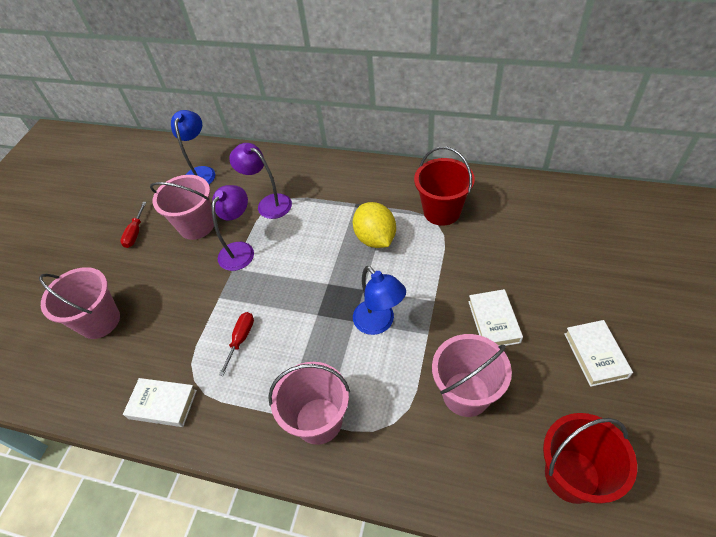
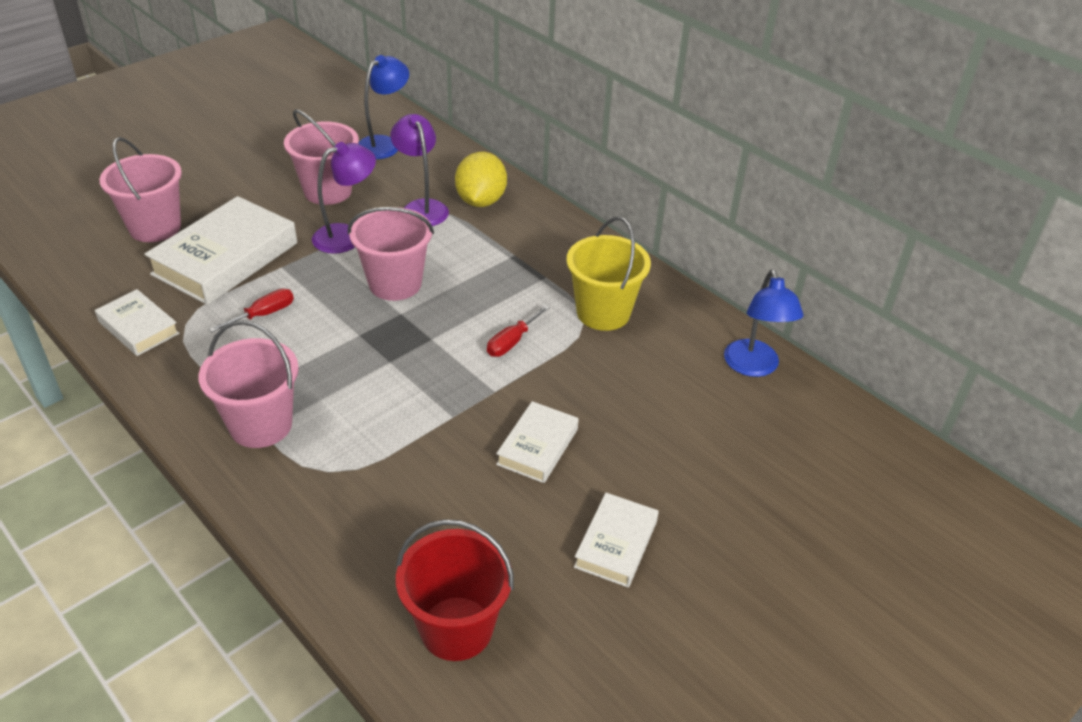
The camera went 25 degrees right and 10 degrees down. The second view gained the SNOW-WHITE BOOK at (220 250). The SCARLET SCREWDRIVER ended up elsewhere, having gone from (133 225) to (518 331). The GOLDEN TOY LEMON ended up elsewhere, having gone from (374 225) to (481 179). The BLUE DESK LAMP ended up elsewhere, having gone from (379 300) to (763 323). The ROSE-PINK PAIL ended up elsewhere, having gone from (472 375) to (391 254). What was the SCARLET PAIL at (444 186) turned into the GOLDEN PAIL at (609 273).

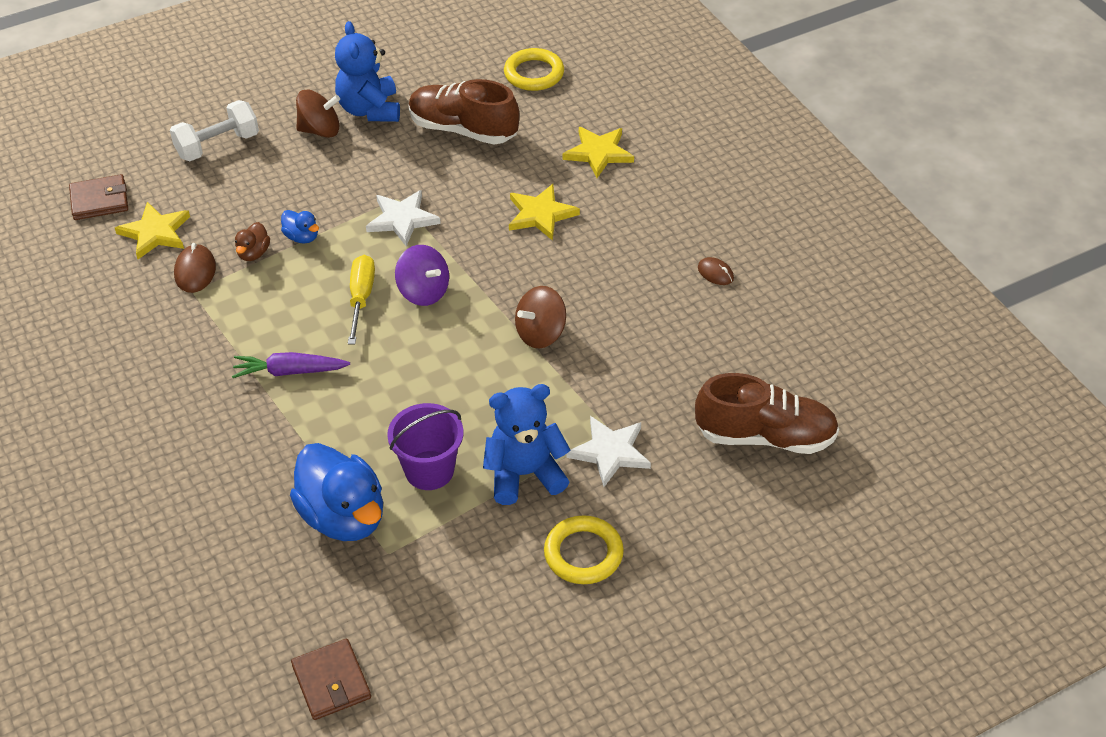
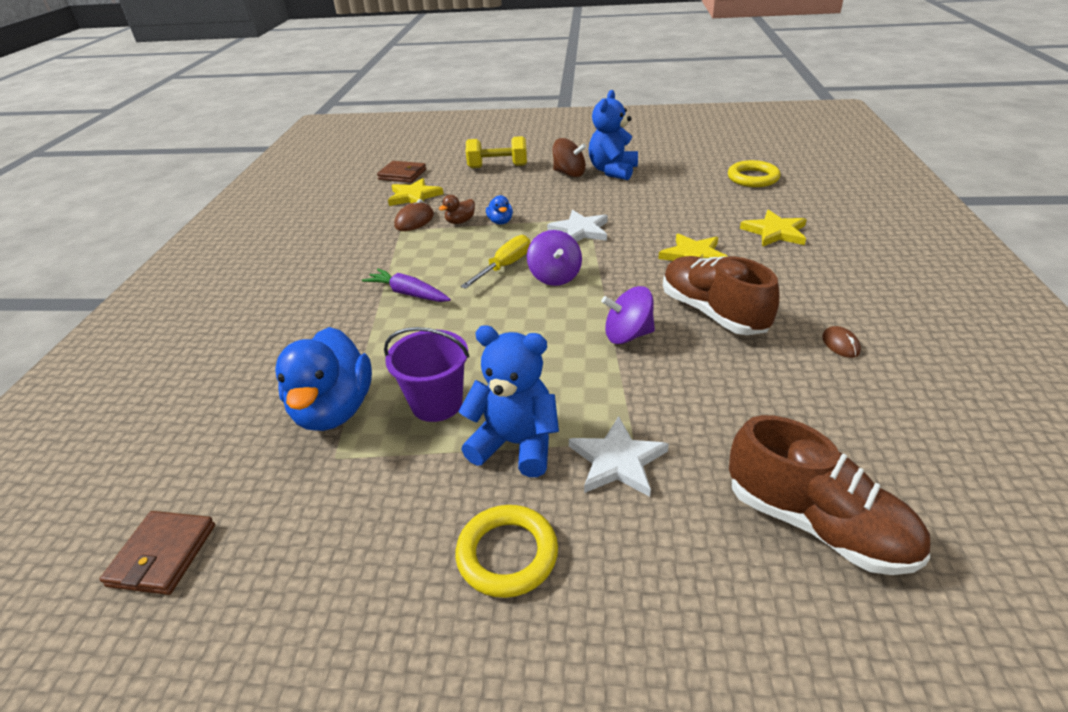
The camera went 35 degrees right and 10 degrees down. The BROWN SHOE ended up elsewhere, having gone from (464 112) to (721 295). What was the SNOW-WHITE FREE WEIGHT at (214 130) turned into the GOLDEN FREE WEIGHT at (496 152). What was the BROWN WHIRLIGIG at (540 317) turned into the ROYAL PURPLE WHIRLIGIG at (628 315).

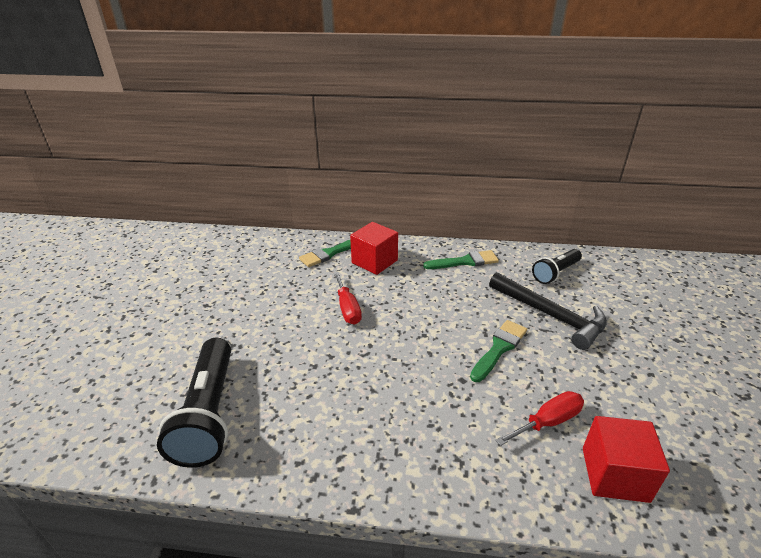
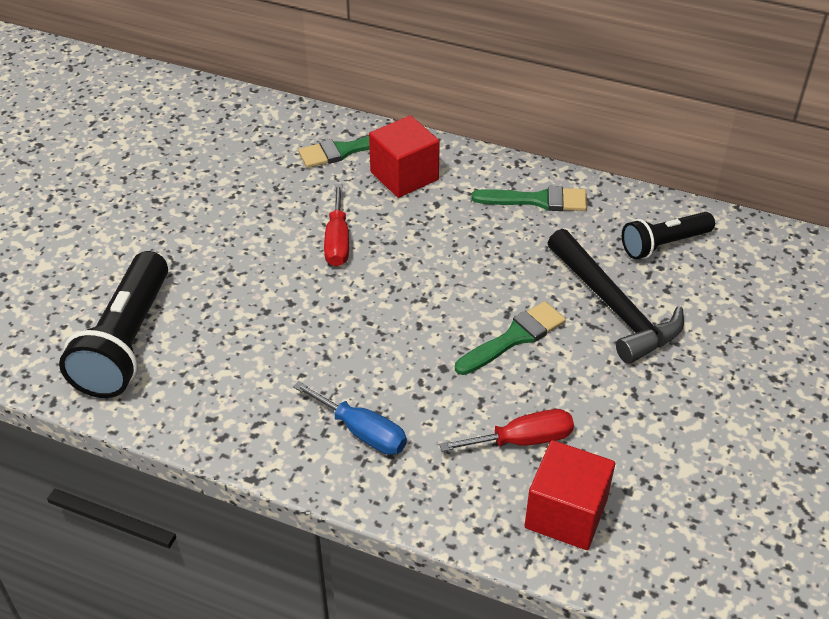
The camera went 15 degrees right and 10 degrees up. The second view gained the BLUE SCREWDRIVER at (350 418).

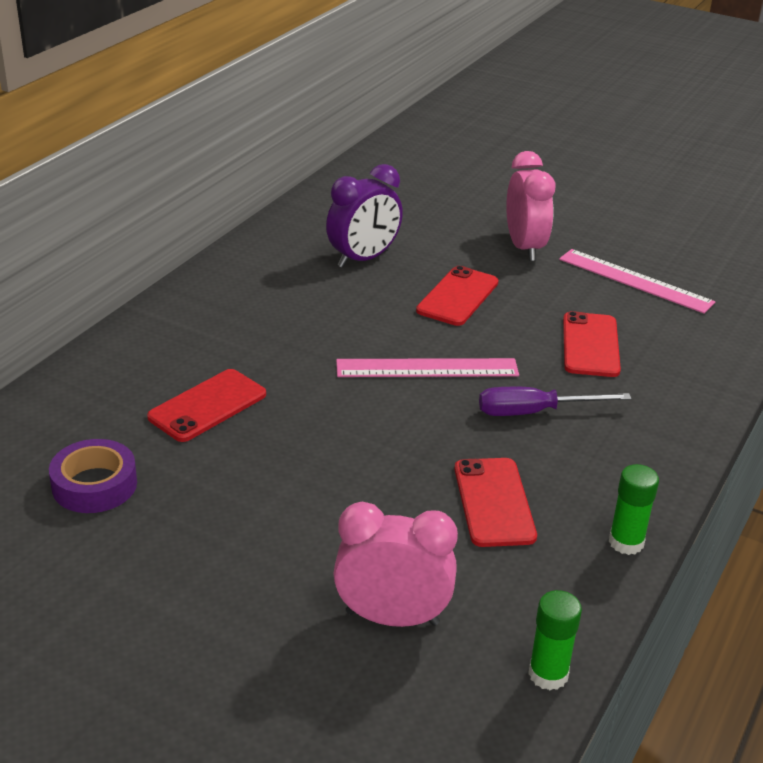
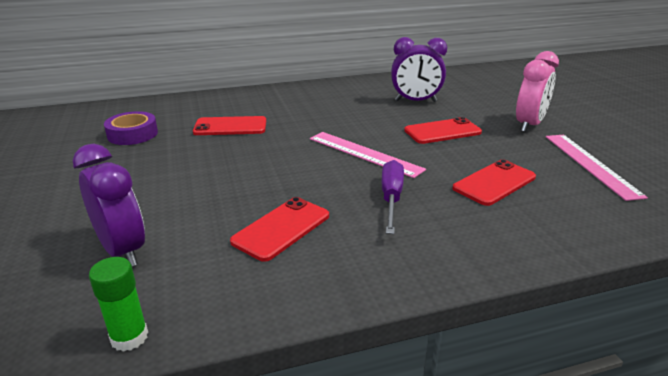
The camera went 45 degrees right and 5 degrees down. The second view lost the LEAF-GREEN STICK OF GLUE at (634 509). What was the ROSE-PINK ALARM CLOCK at (395 564) turned into the ROYAL PURPLE ALARM CLOCK at (108 205). The ROYAL PURPLE SCREWDRIVER at (555 401) ended up facing another way, 60 degrees clockwise from before.

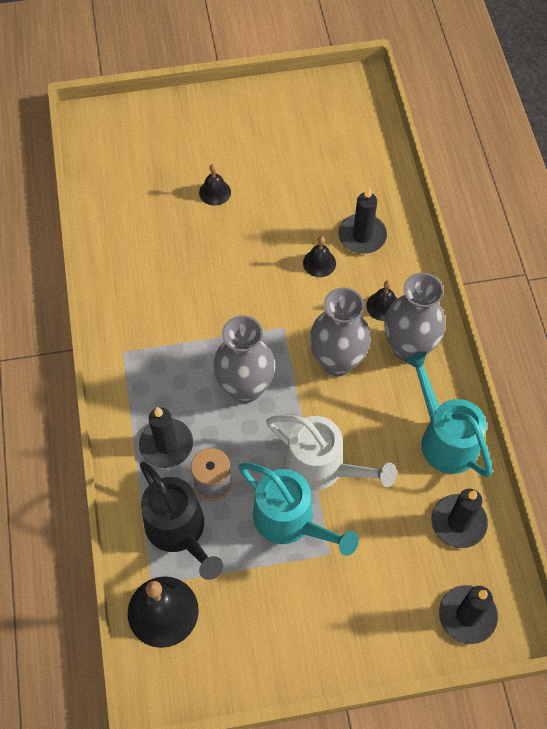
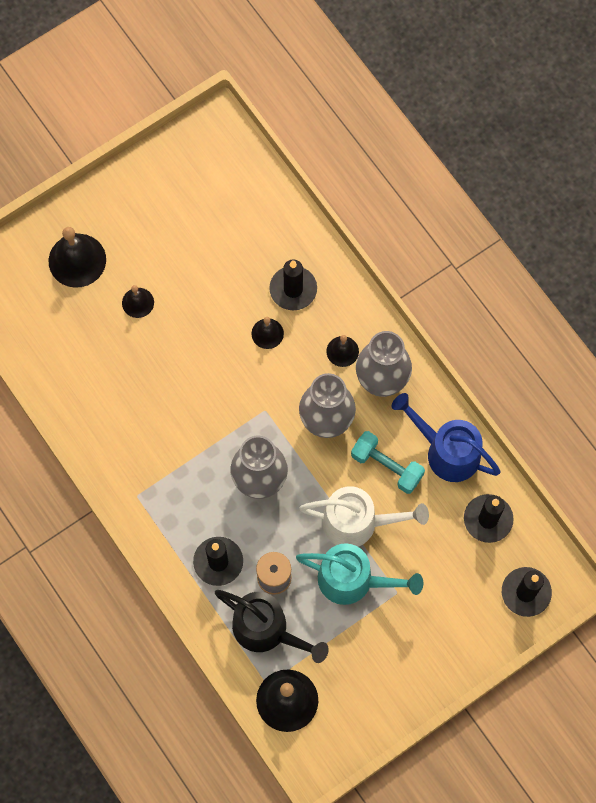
The camera went 25 degrees left and 10 degrees up. The second view gained the EBONY HAND BELL at (77 257). The second view gained the TURQUOISE FREE WEIGHT at (388 462). What was the TURQUOISE WATERING POT at (448 414) turned into the BLUE WATERING POT at (446 437).

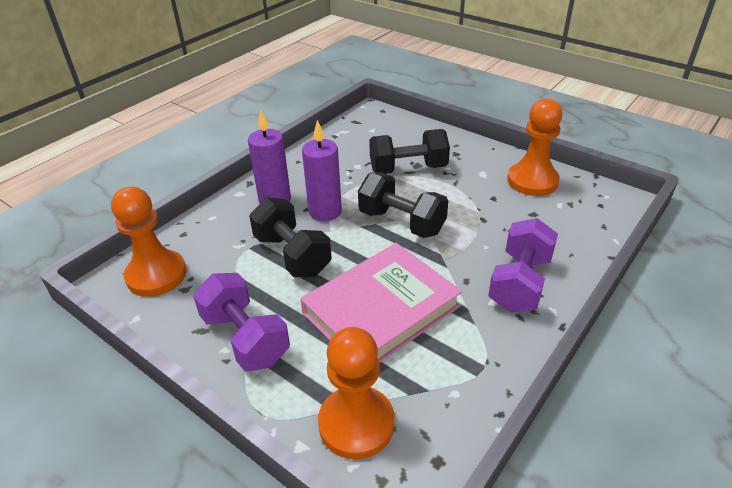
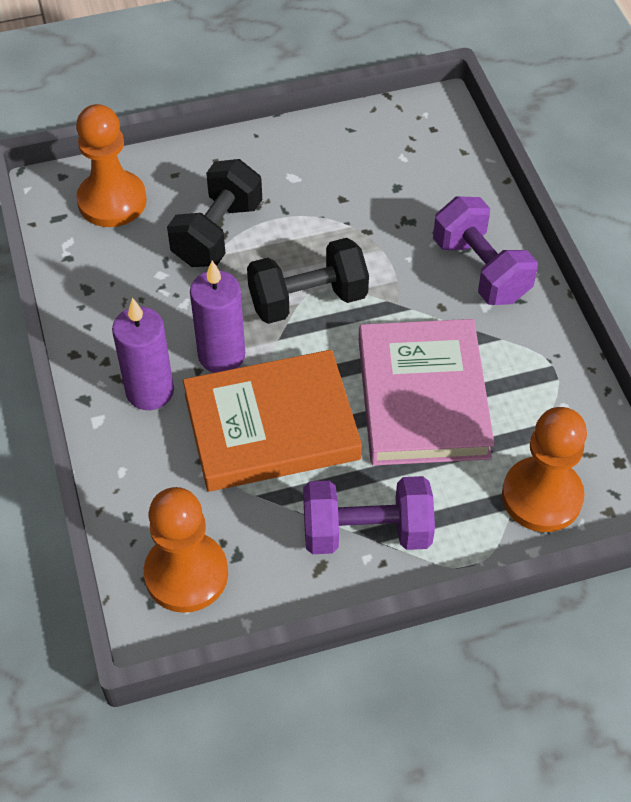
The camera went 55 degrees left and 15 degrees up. The BRIGHT ORANGE PAWN ended up elsewhere, having gone from (535 147) to (111 165). Where the EBONY FREE WEIGHT stood at (290 237), the BRIGHT ORANGE BOOK came to stand at (272 421).

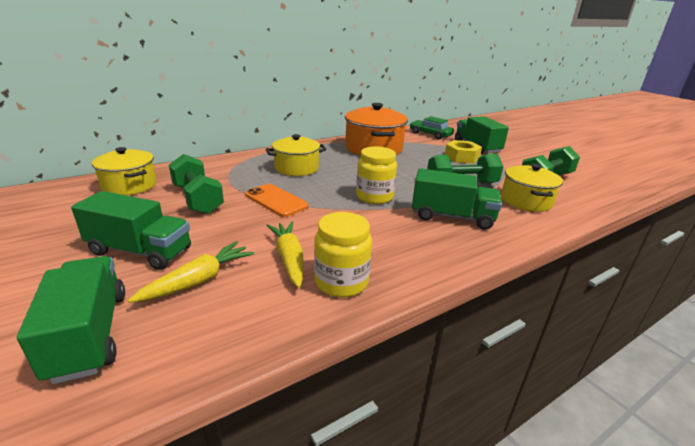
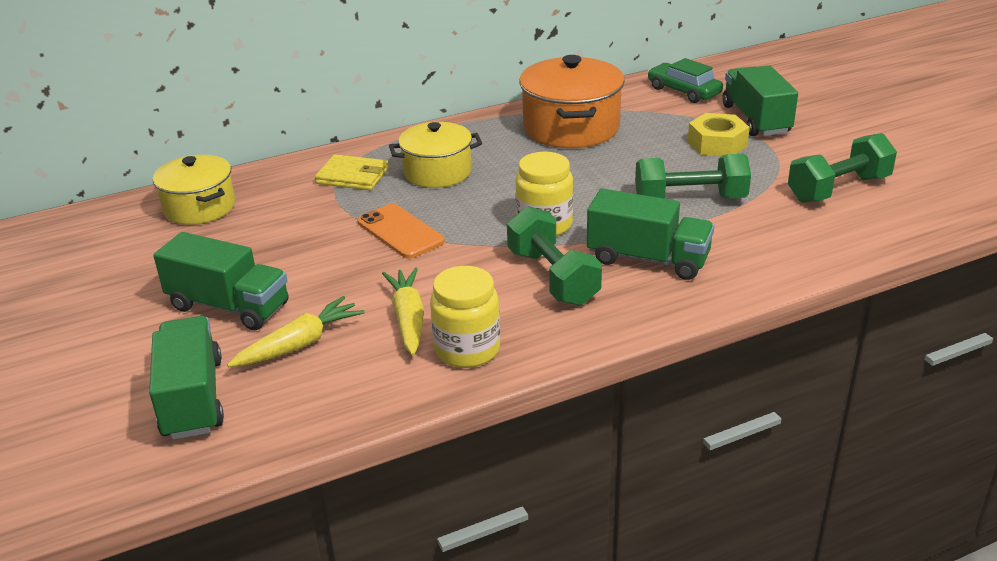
The camera went 10 degrees right and 5 degrees up. The second view lost the GOLDEN STOCKPOT at (532 188). The second view gained the GOLDEN BILLFOLD at (352 172). The LEAF-GREEN FREE WEIGHT ended up elsewhere, having gone from (196 184) to (554 256).

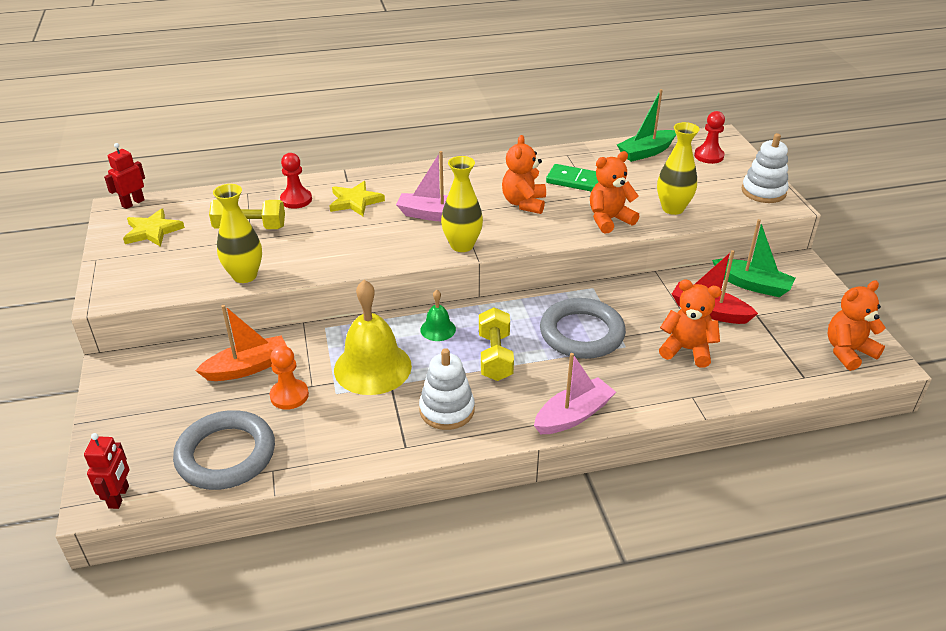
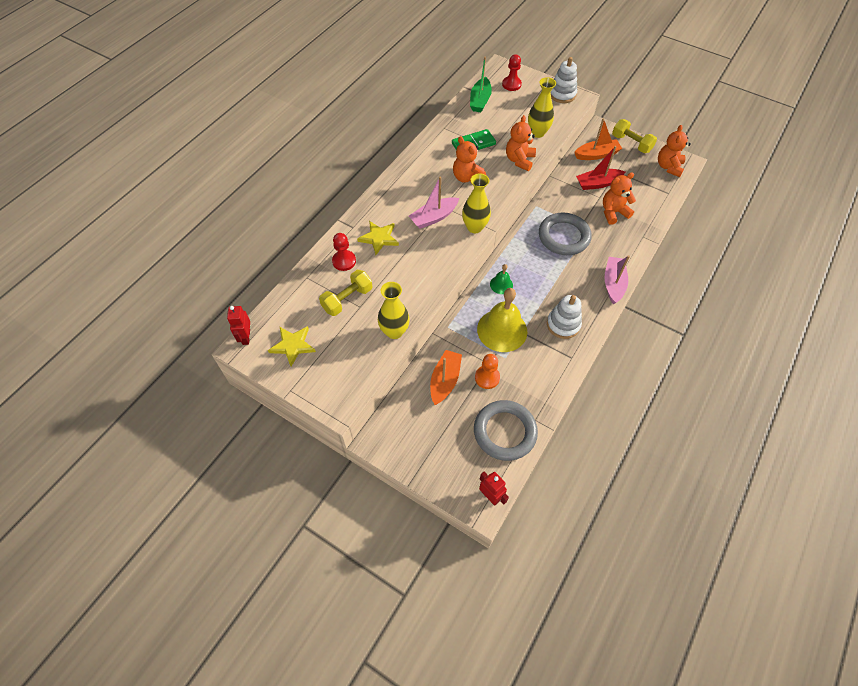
The camera went 45 degrees left and 20 degrees up. The GOLDEN FREE WEIGHT ended up elsewhere, having gone from (496 344) to (634 136). What was the LEAF-GREEN BOAT at (753 258) turned into the BRIGHT ORANGE BOAT at (598 139).

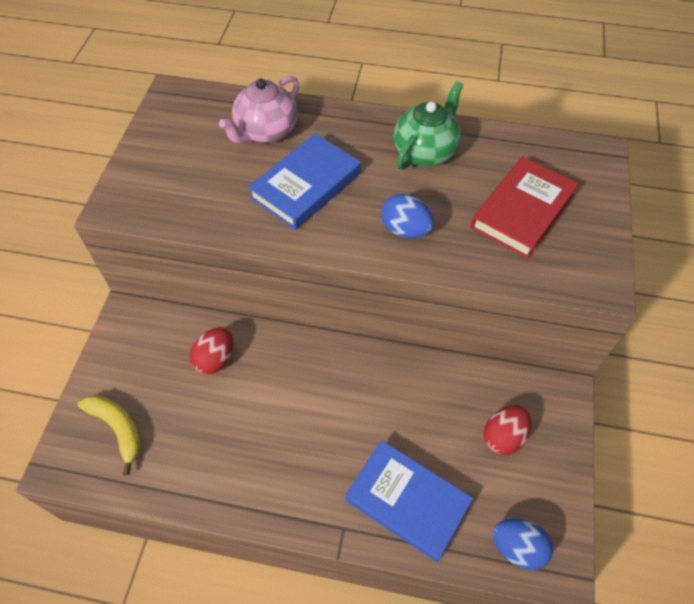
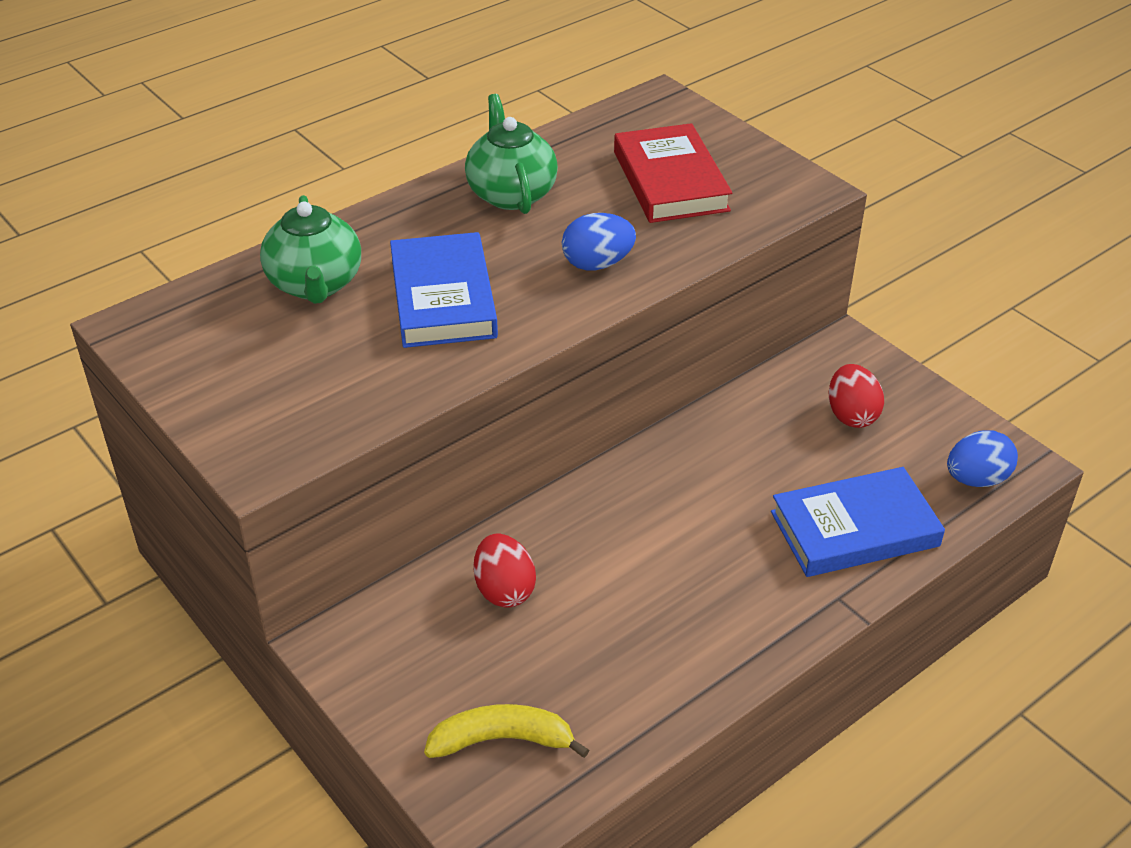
The camera went 50 degrees left and 15 degrees down. What was the ROSE-PINK CHINA TEAPOT at (259 109) turned into the LEAF-GREEN CHINA TEAPOT at (310 249).

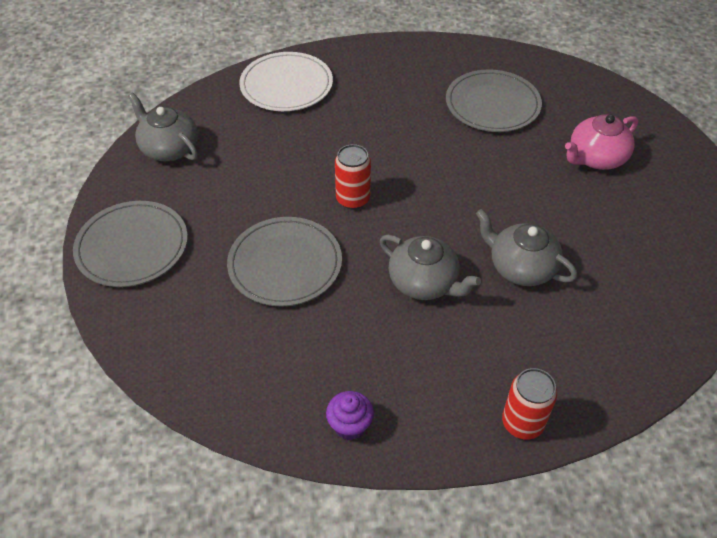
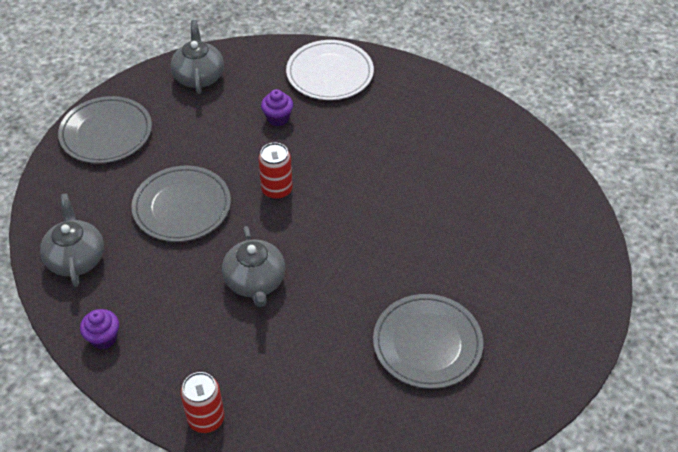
The camera went 40 degrees right and 0 degrees up. The second view lost the ROSE-PINK CHINA TEAPOT at (601 142). The second view gained the ROYAL PURPLE FAIRY CAKE at (277 107). The GRAY FLAT DISH ended up elsewhere, having gone from (494 100) to (428 341). The GRAY CHINA TEAPOT ended up elsewhere, having gone from (526 247) to (72 240).

